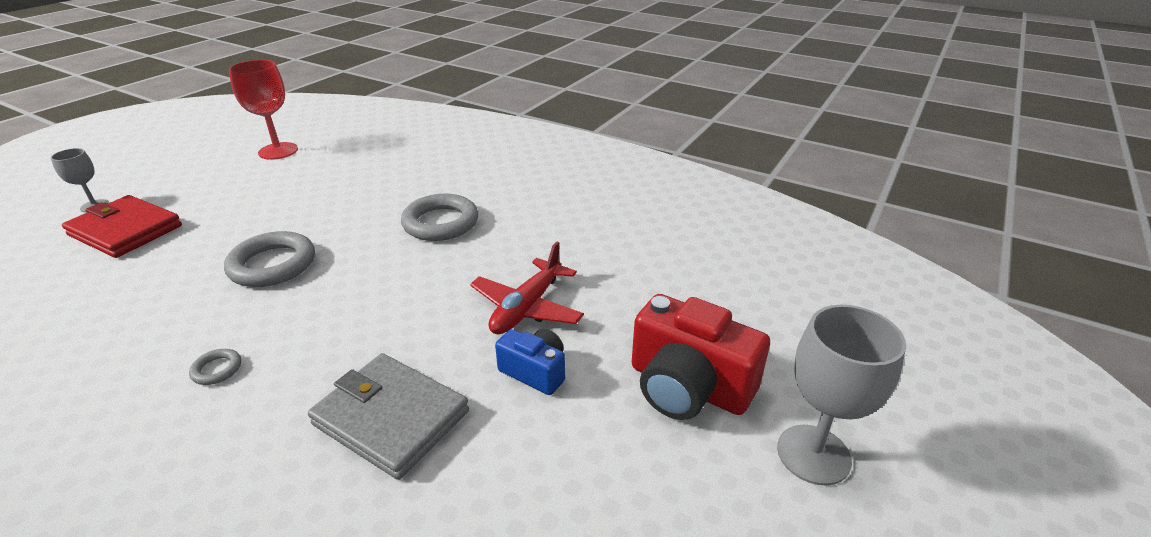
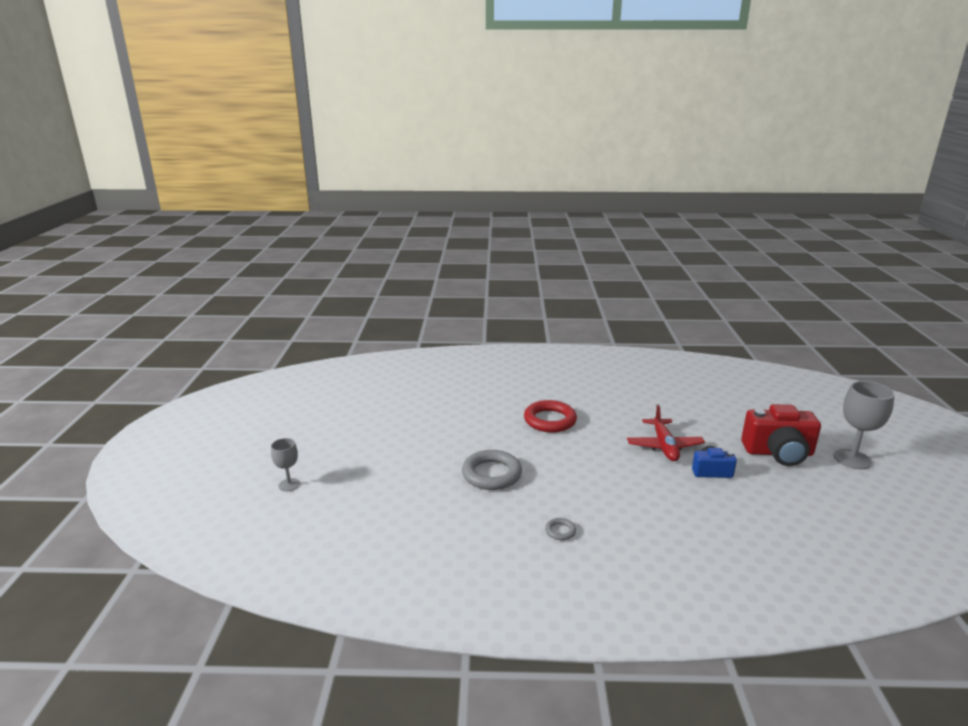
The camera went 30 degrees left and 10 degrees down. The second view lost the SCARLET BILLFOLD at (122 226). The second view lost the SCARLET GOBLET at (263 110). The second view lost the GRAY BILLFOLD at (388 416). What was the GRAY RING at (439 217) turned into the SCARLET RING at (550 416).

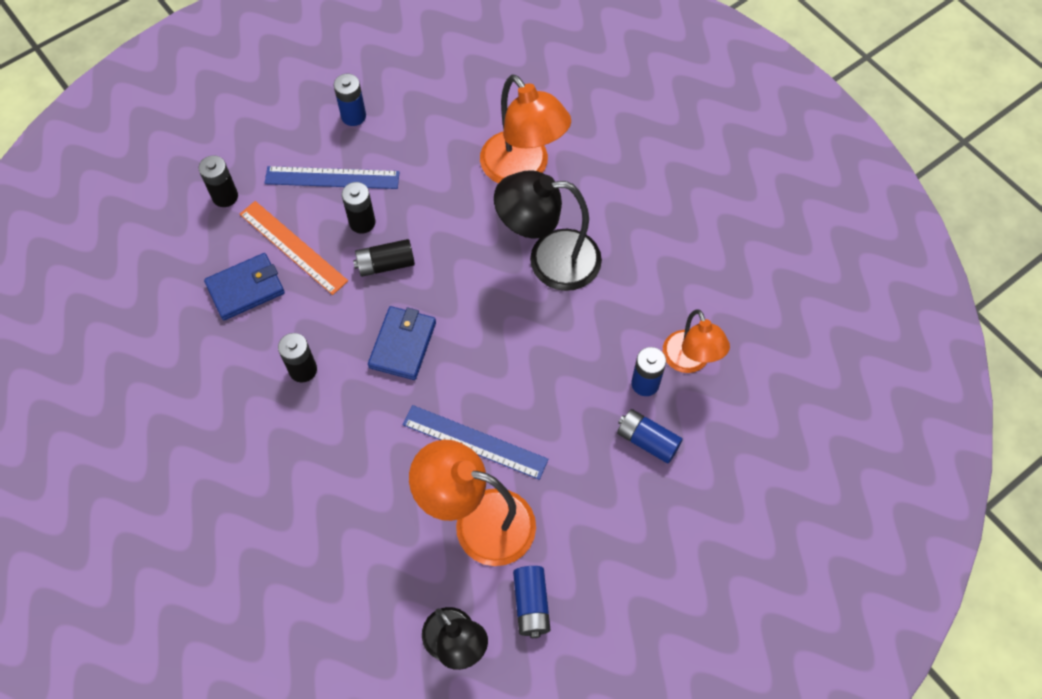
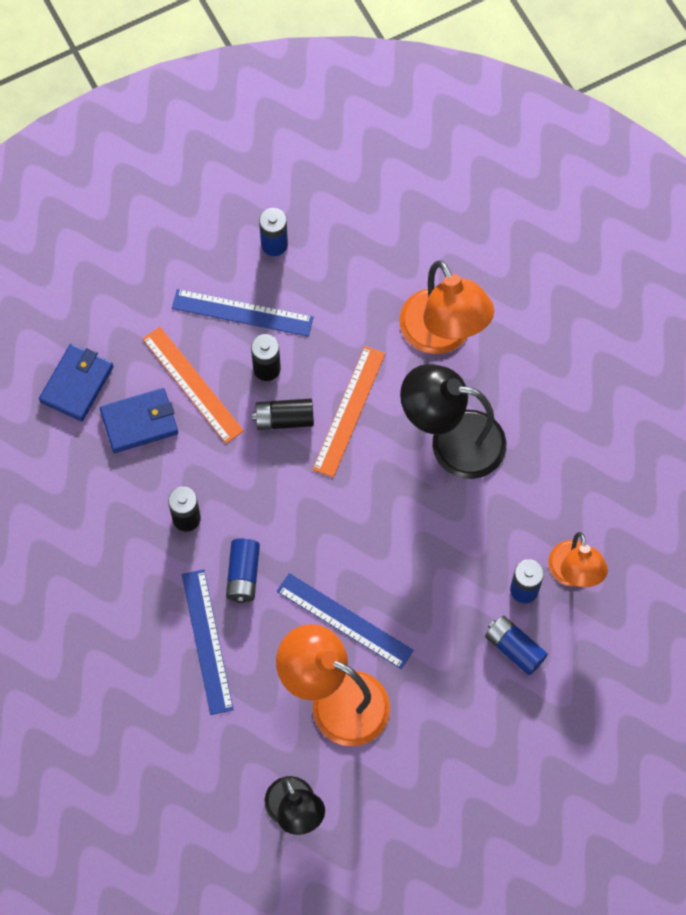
The camera went 10 degrees right and 5 degrees up. The second view lost the EBONY BATTERY at (218 181). The second view gained the BLUE MEASURING STICK at (208 642). The second view gained the BRIGHT ORANGE MEASURING STICK at (349 411). The BLUE BILLFOLD ended up elsewhere, having gone from (402 343) to (76 382). The BLUE BATTERY ended up elsewhere, having gone from (532 602) to (243 570).

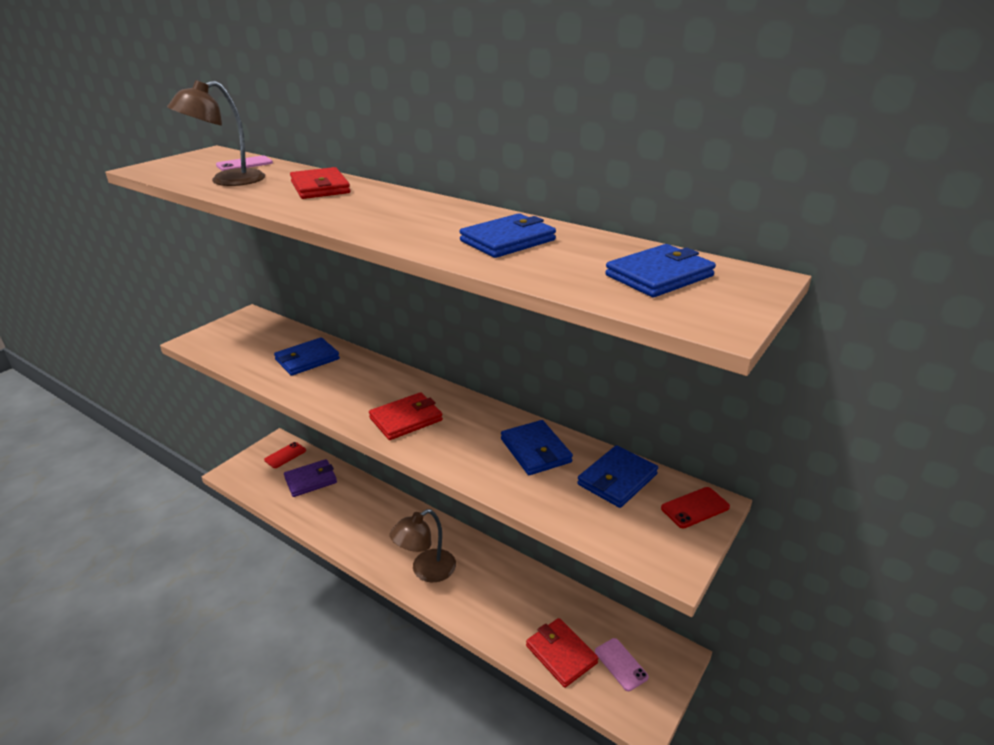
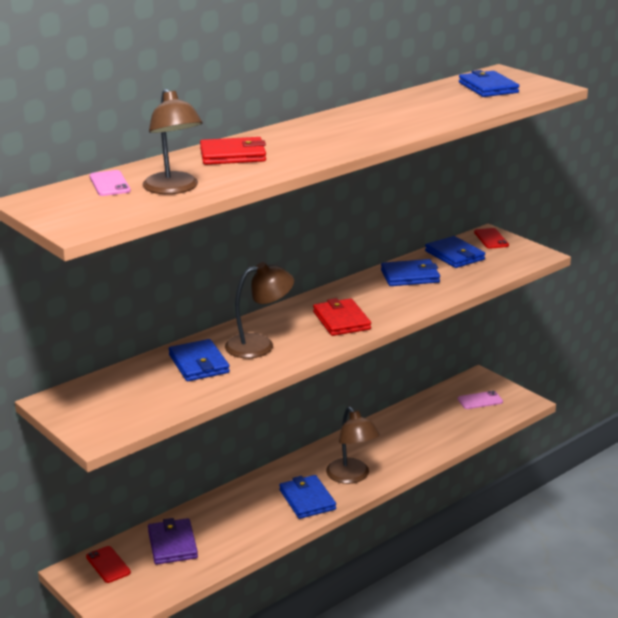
The camera went 75 degrees left and 5 degrees down. The second view lost the SCARLET BILLFOLD at (562 653). The second view gained the BROWN DESK LAMP at (259 310). The BLUE BILLFOLD ended up elsewhere, having gone from (507 235) to (307 497).

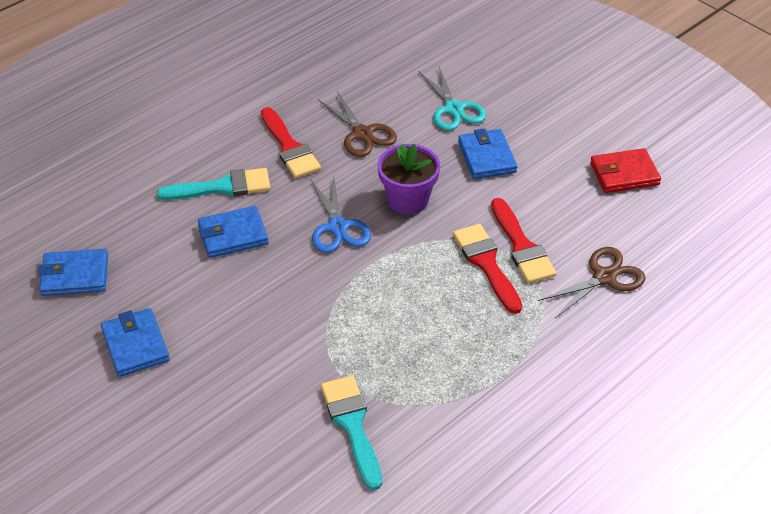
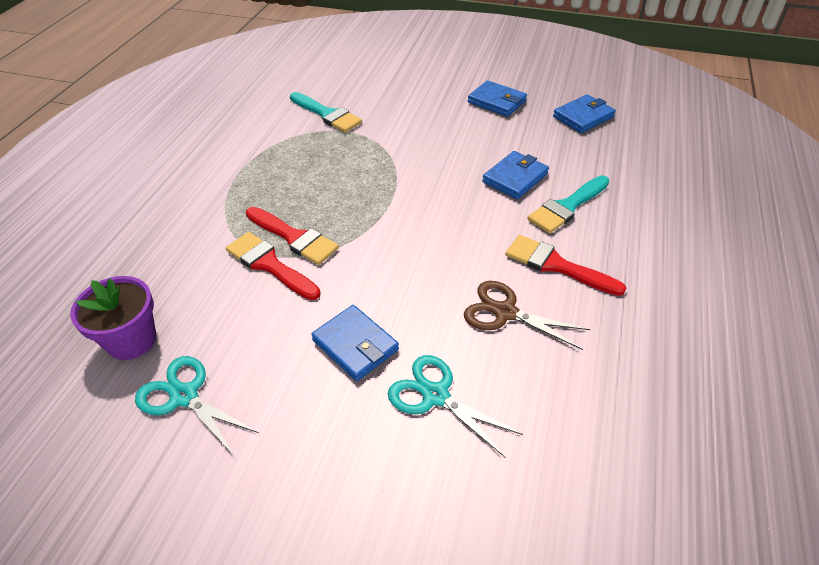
The camera went 150 degrees right and 0 degrees up. The second view lost the BLUE PAIR OF SCISSORS at (340 214). The second view lost the BROWN PAIR OF SCISSORS at (592 282). The ROYAL PURPLE PLANT POT ended up elsewhere, having gone from (409 179) to (113 318). Where the SCARLET BILLFOLD stood at (625 170), the TURQUOISE PAIR OF SCISSORS came to stand at (197 406).

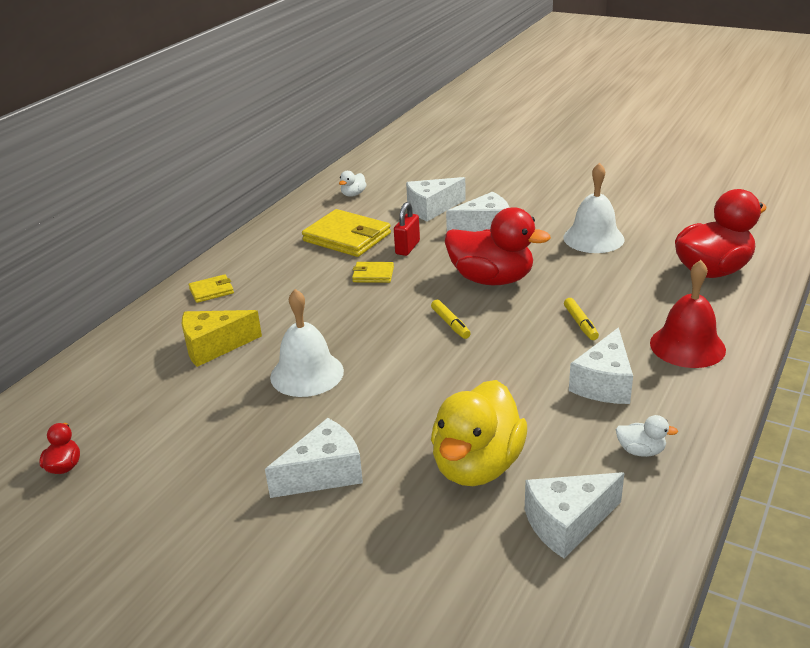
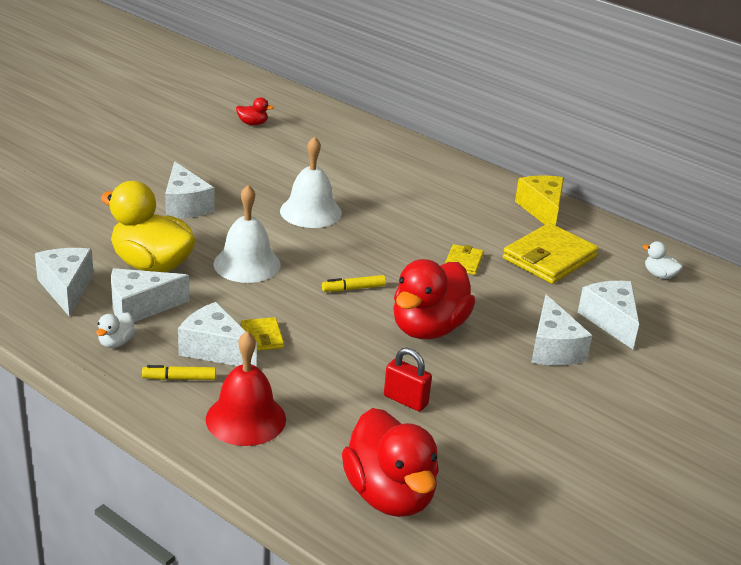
The camera went 95 degrees right and 0 degrees up. The second view gained the SNOW-WHITE PIECE OF CHEESE at (150 295). The GOLDEN PIECE OF CHEESE ended up elsewhere, having gone from (222 338) to (539 200). The GOLDEN BILLFOLD ended up elsewhere, having gone from (211 288) to (262 334). The SCARLET LOCK ended up elsewhere, having gone from (407 229) to (408 380). The SNOW-WHITE HAND BELL ended up elsewhere, having gone from (593 207) to (247 234). The GOLDEN MARKER ended up elsewhere, having gone from (581 319) to (179 372).

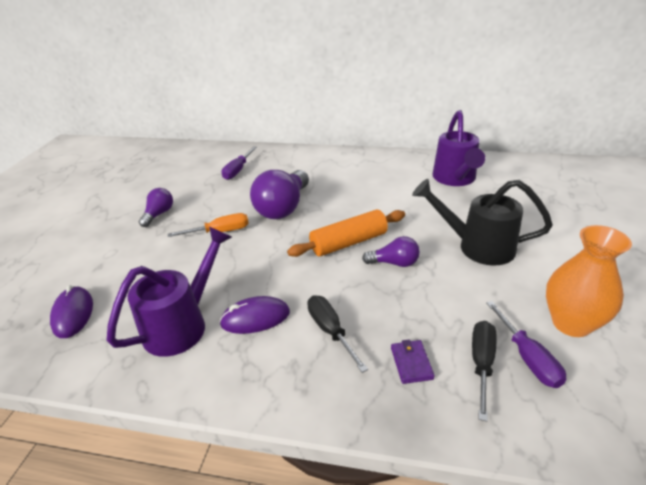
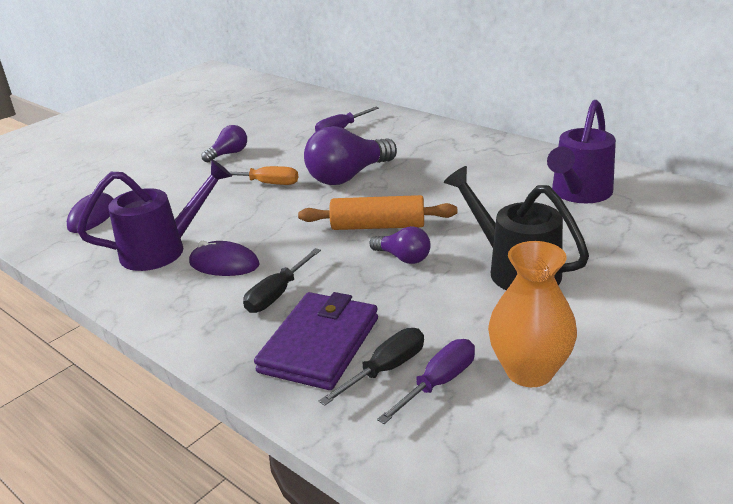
The camera went 30 degrees right and 5 degrees down. The EBONY SCREWDRIVER at (337 334) ended up facing another way, 150 degrees counterclockwise from before. The ROYAL PURPLE SCREWDRIVER at (526 344) ended up facing another way, 150 degrees counterclockwise from before. The size of the ROYAL PURPLE BILLFOLD at (413 361) changed by a factor of 2.29.

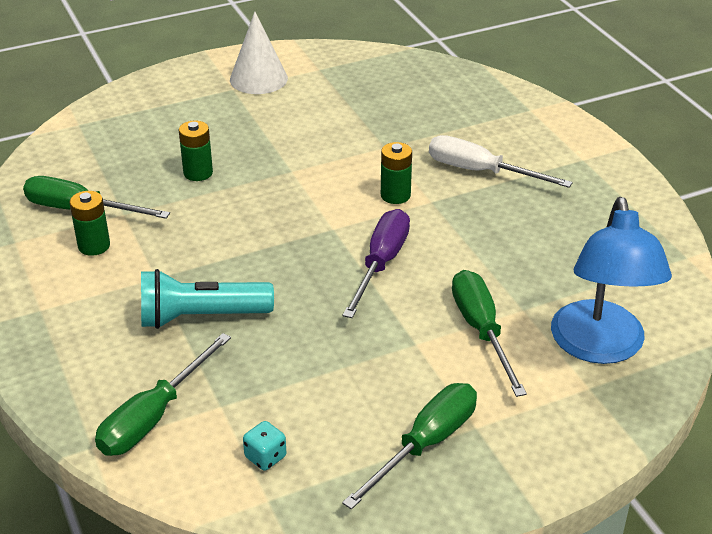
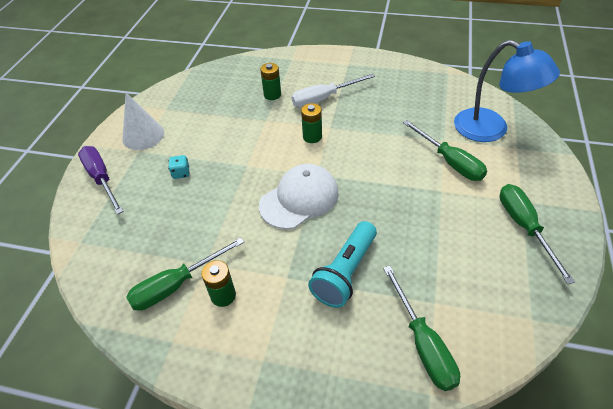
The camera went 50 degrees left and 10 degrees up. The second view gained the SNOW-WHITE BASEBALL CAP at (299 196). The LEAF-GREEN BATTERY ended up elsewhere, having gone from (196 150) to (270 81). The TURQUOISE GAME DIE ended up elsewhere, having gone from (264 446) to (179 167). The ROYAL PURPLE SCREWDRIVER ended up elsewhere, having gone from (376 263) to (101 180). The LEAF-GREEN SCREWDRIVER at (489 333) ended up facing another way, 150 degrees counterclockwise from before.

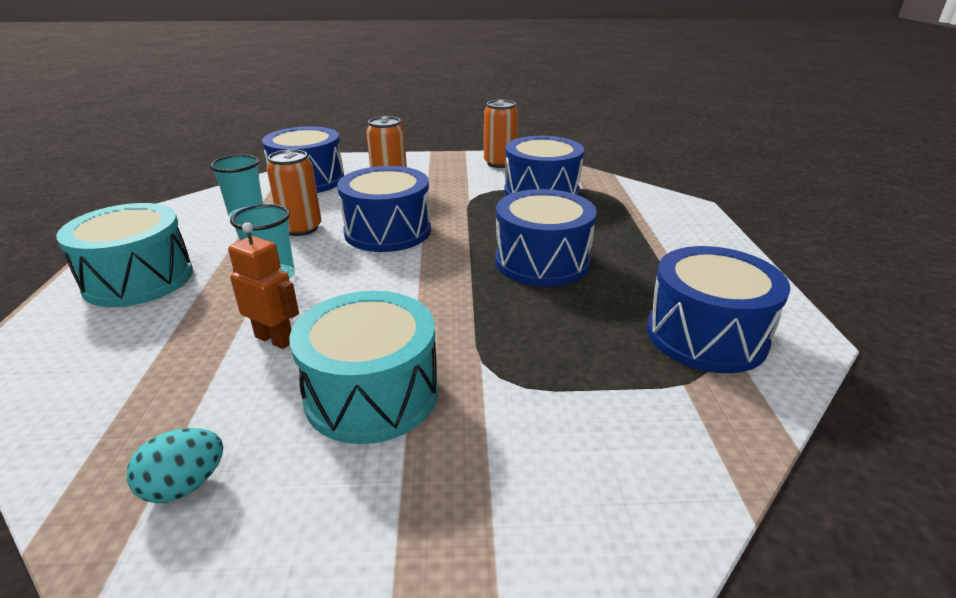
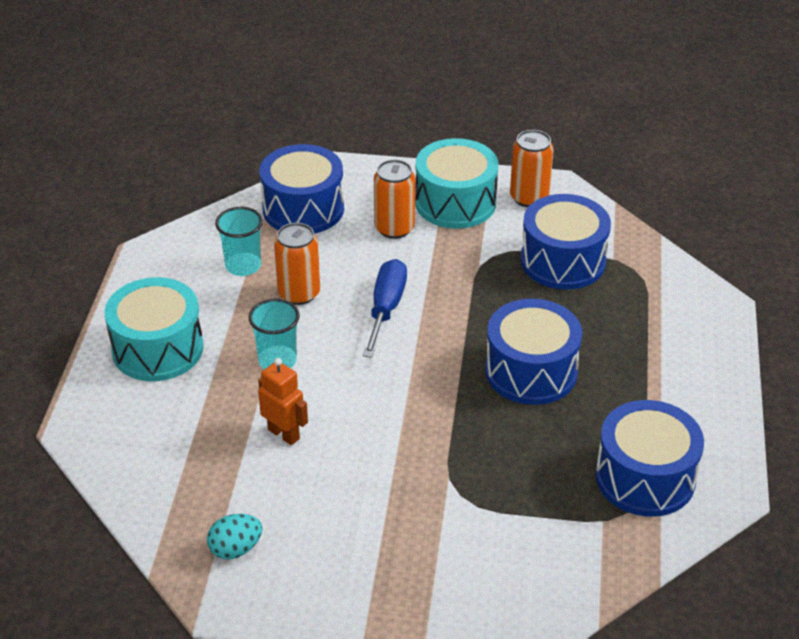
The camera went 10 degrees right and 10 degrees up. The TURQUOISE SNARE DRUM ended up elsewhere, having gone from (363 367) to (456 183). Where the BLUE SNARE DRUM stood at (384 209), the BLUE SCREWDRIVER came to stand at (385 308).

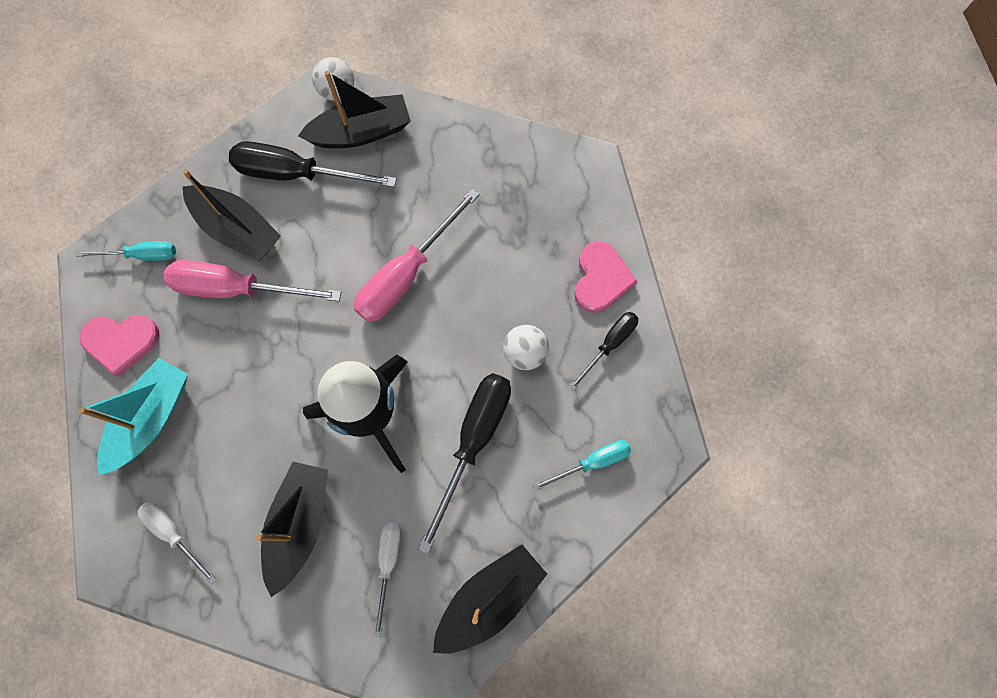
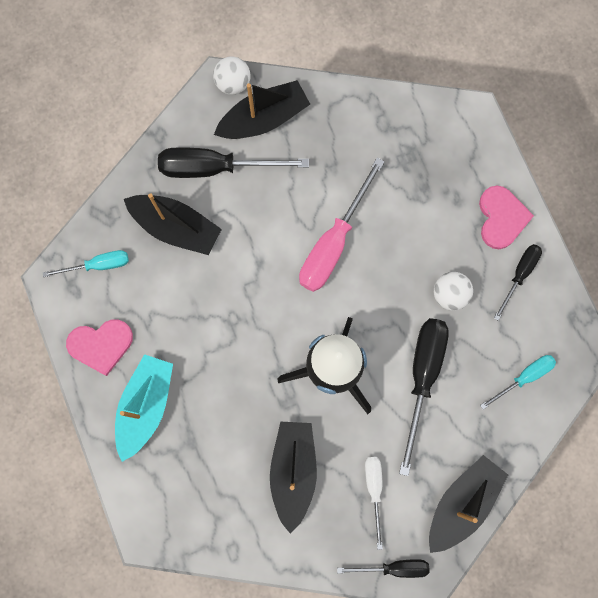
The camera went 10 degrees left and 5 degrees up. The second view lost the SNOW-WHITE SCREWDRIVER at (177 543). The second view lost the ROSE-PINK SCREWDRIVER at (252 280). The second view gained the EBONY SCREWDRIVER at (383 568).

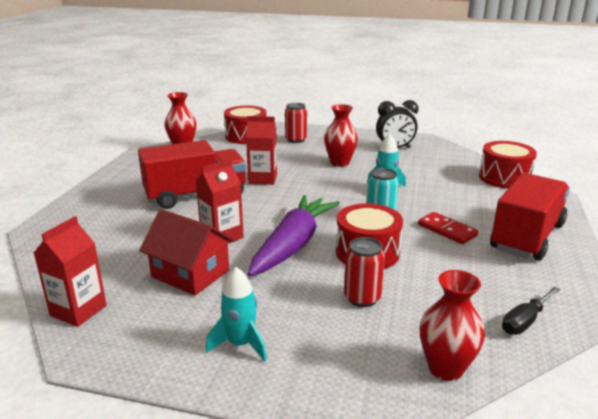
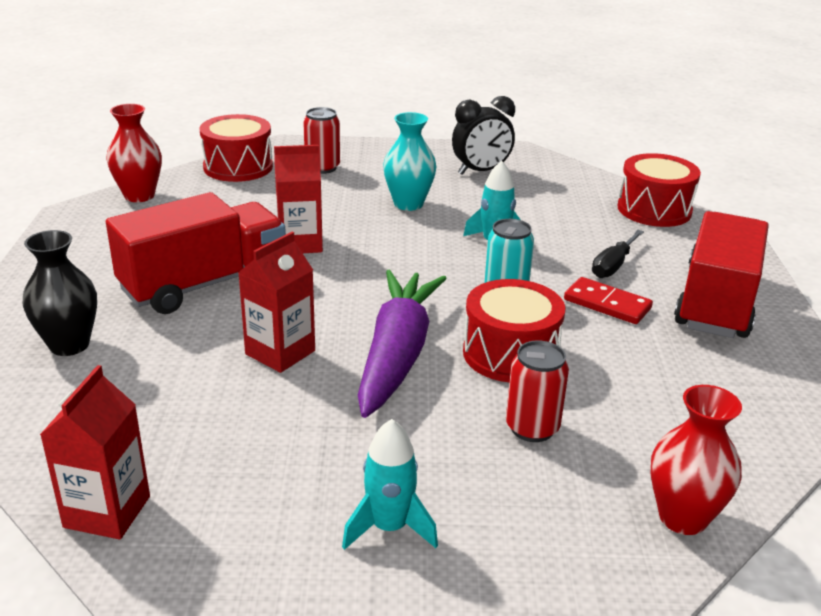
The camera went 15 degrees left and 5 degrees up. The second view lost the SCARLET TOY HOUSE at (187 252). The second view gained the EBONY FLOWER VASE at (60 293). The EBONY SCREWDRIVER ended up elsewhere, having gone from (531 311) to (618 254). What was the SCARLET FLOWER VASE at (341 135) turned into the TURQUOISE FLOWER VASE at (409 161).

